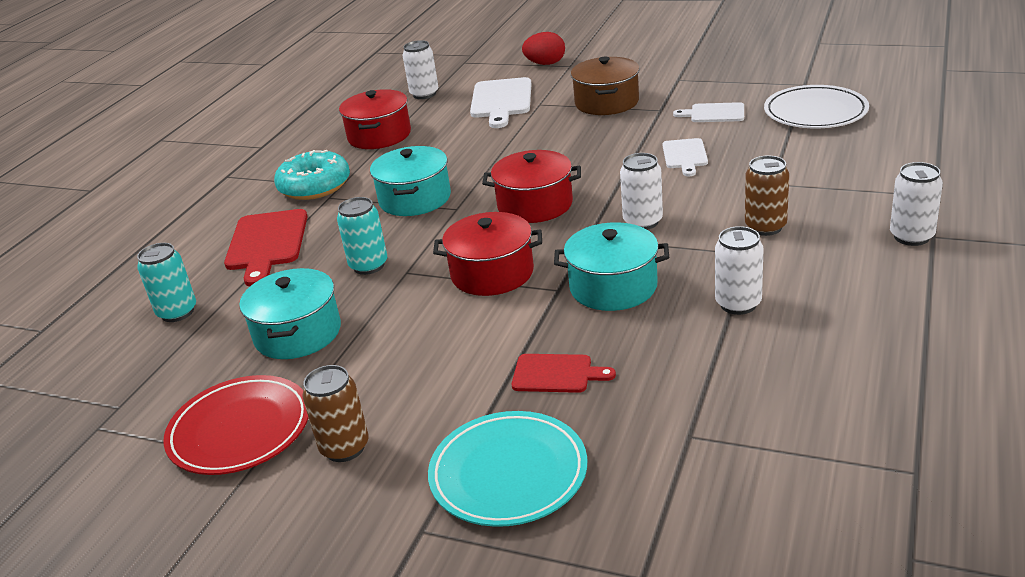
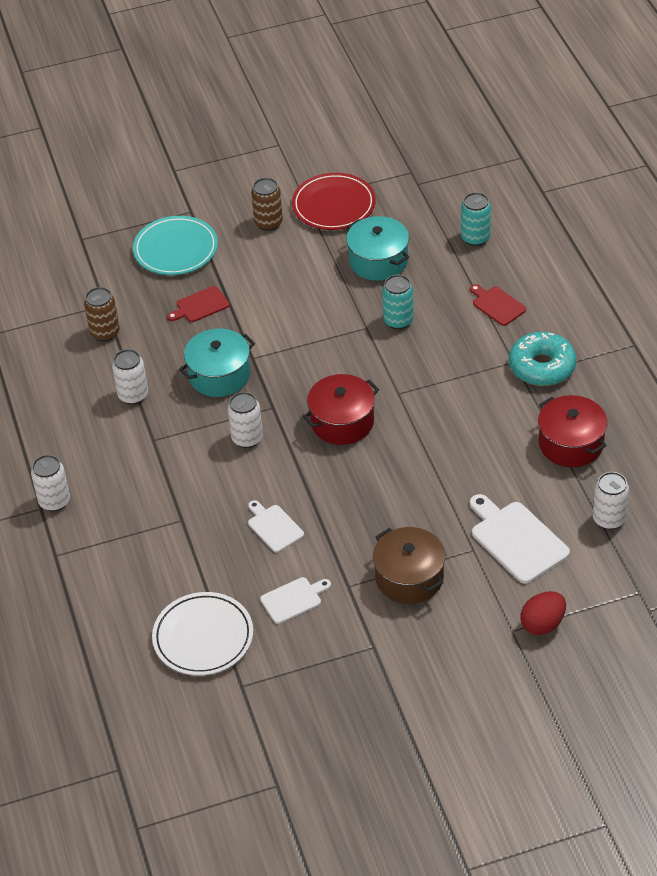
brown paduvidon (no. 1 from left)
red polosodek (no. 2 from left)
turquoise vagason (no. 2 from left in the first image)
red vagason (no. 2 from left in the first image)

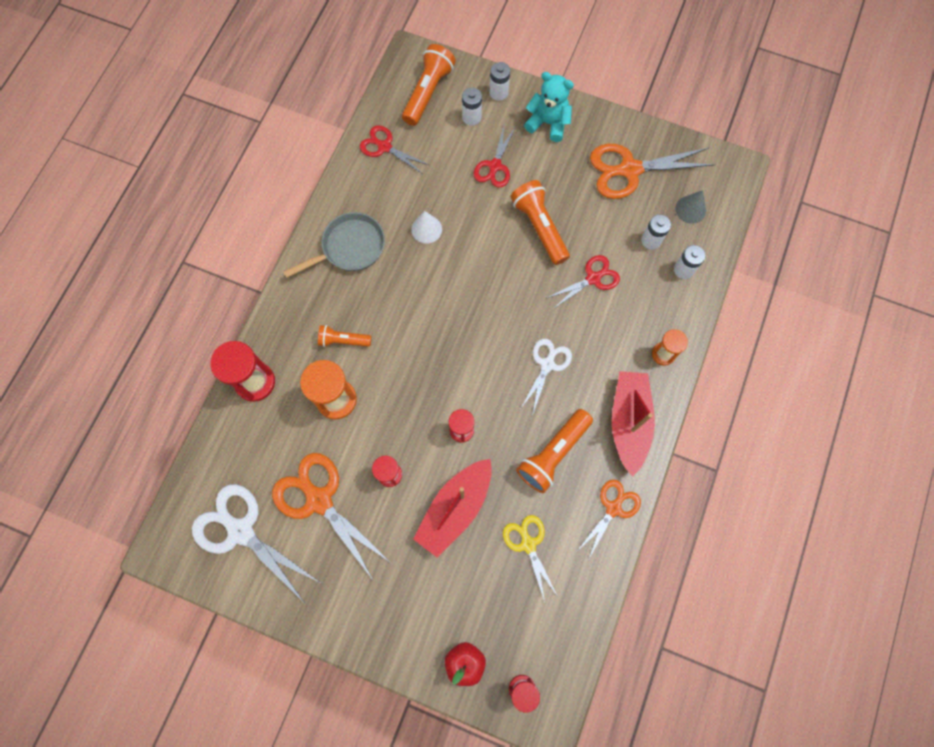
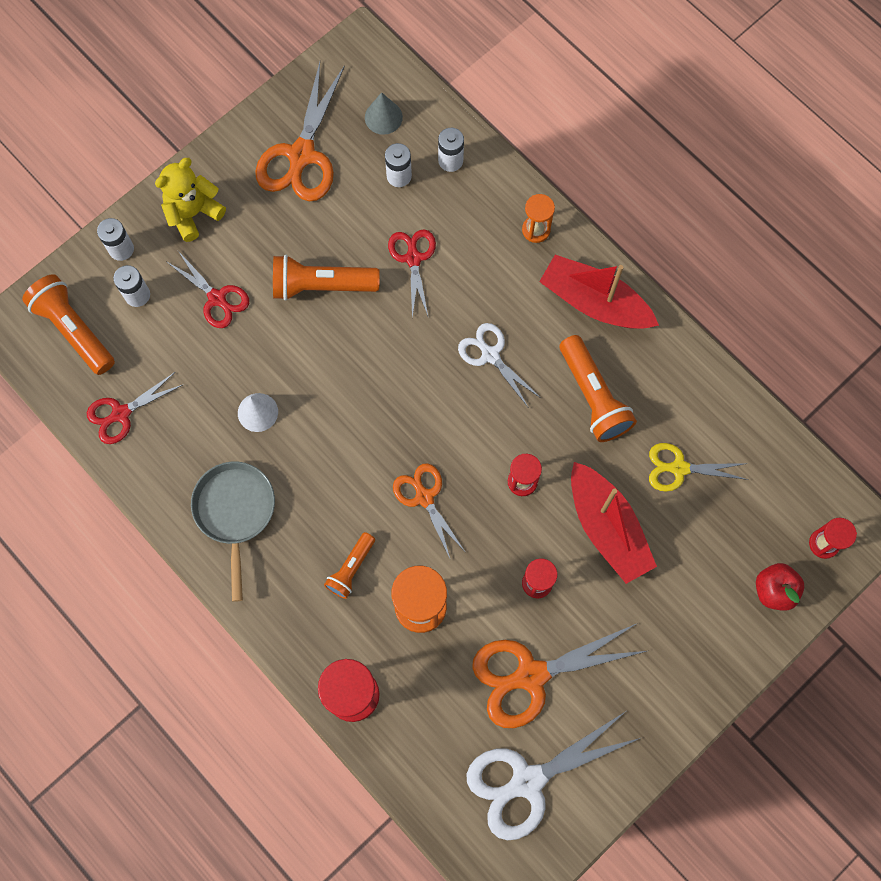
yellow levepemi
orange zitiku (no. 2 from left)

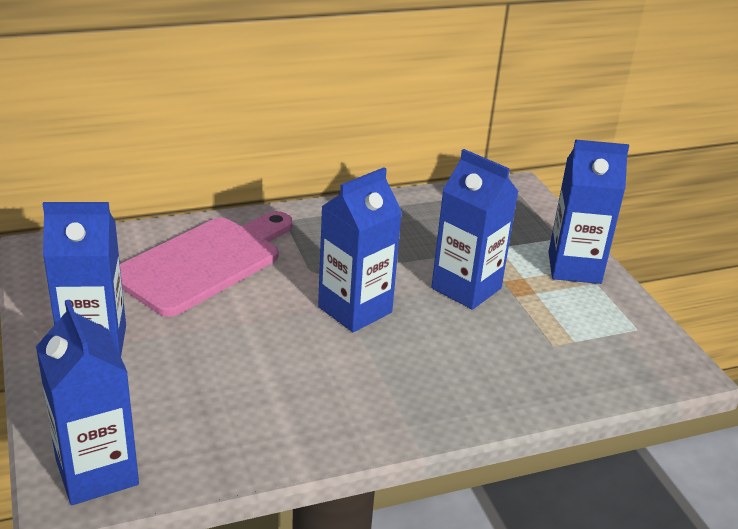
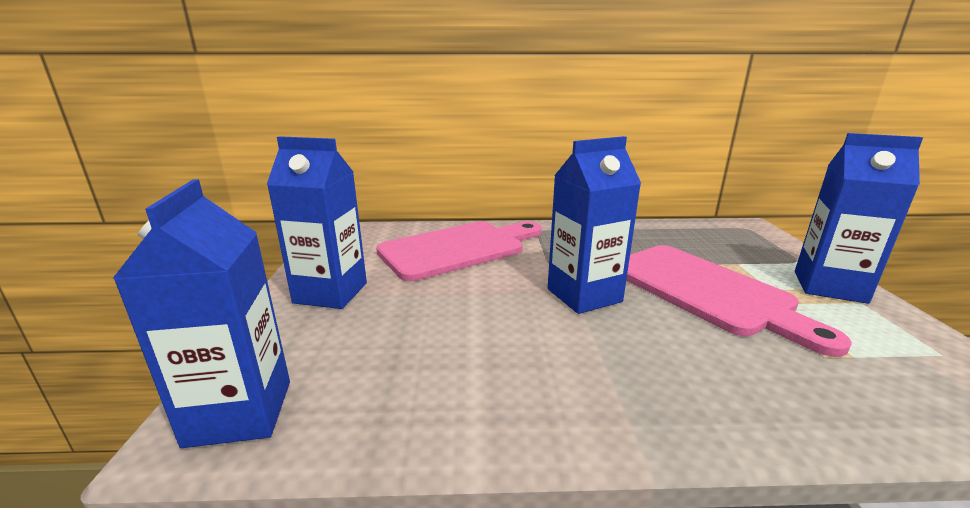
pink polosodek (no. 2 from left)

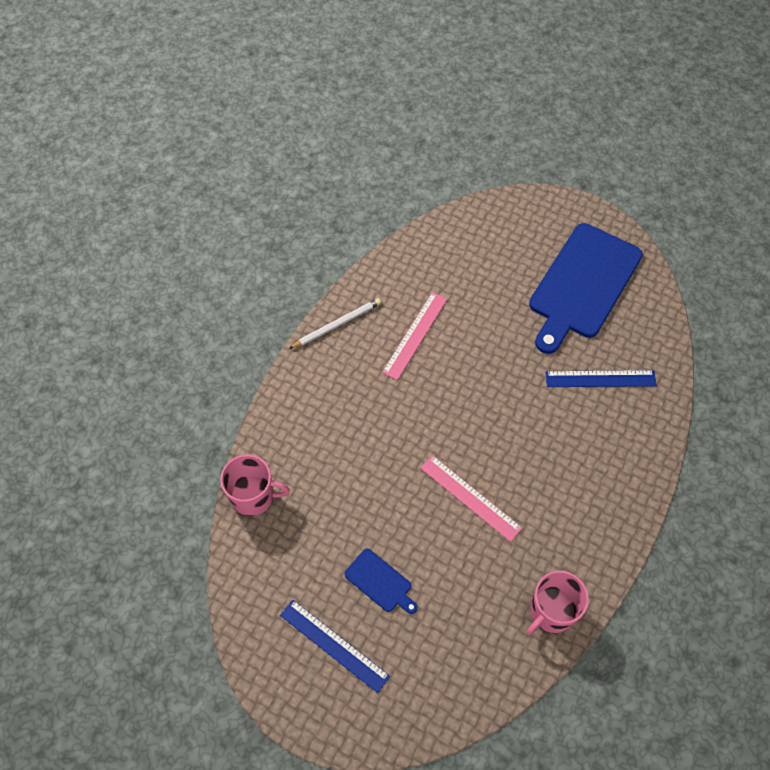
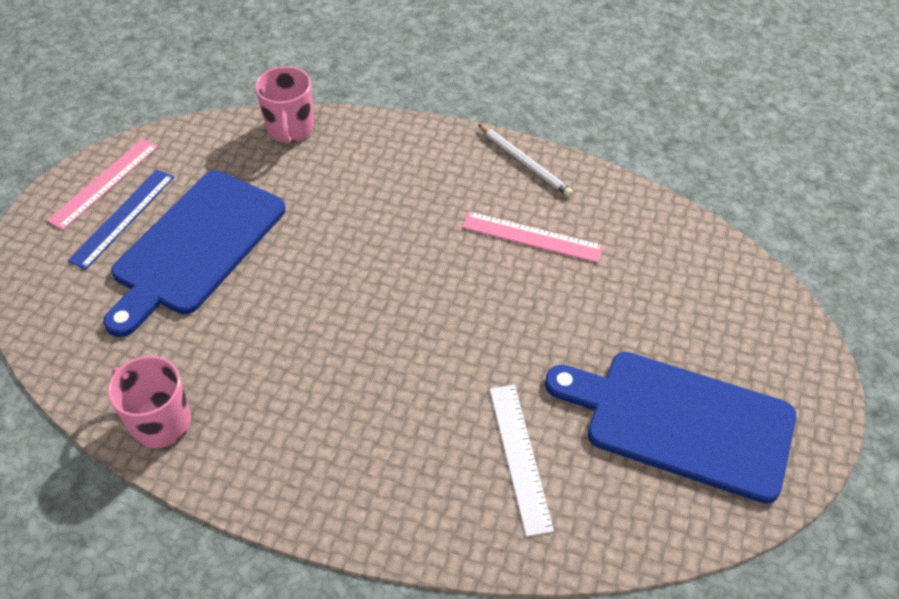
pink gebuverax (no. 1 from left)
blue polosodek (no. 1 from left)
white gebuverax

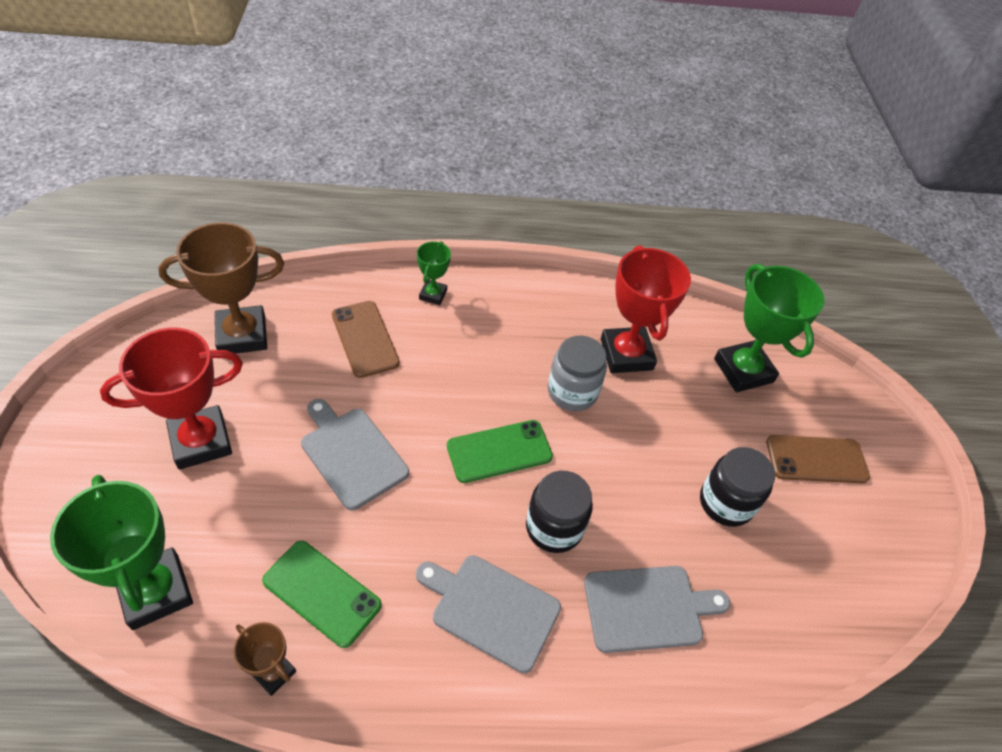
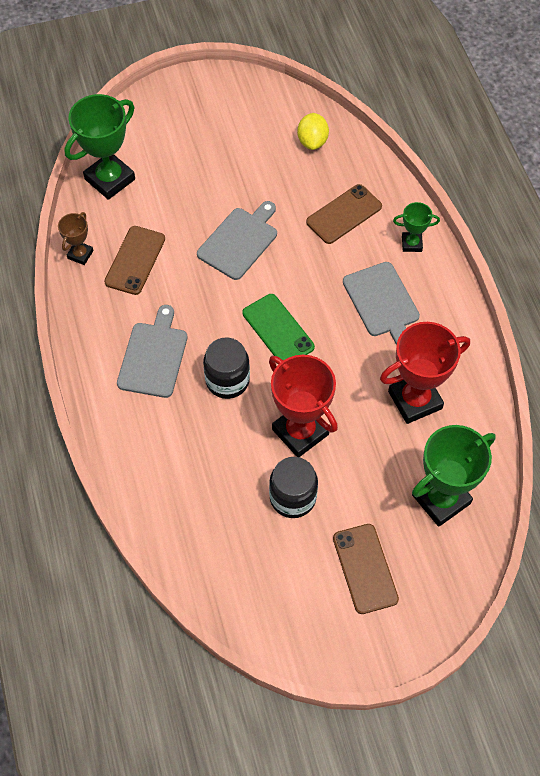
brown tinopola (no. 1 from left)
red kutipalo (no. 1 from left)
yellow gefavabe
grey polosodek (no. 3 from left)
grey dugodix

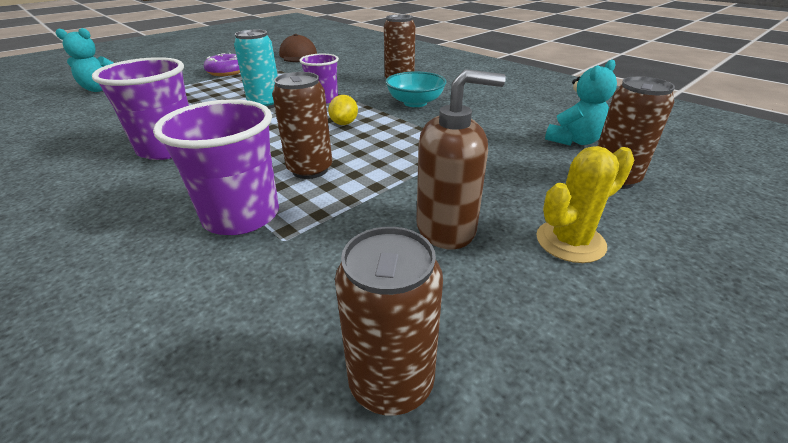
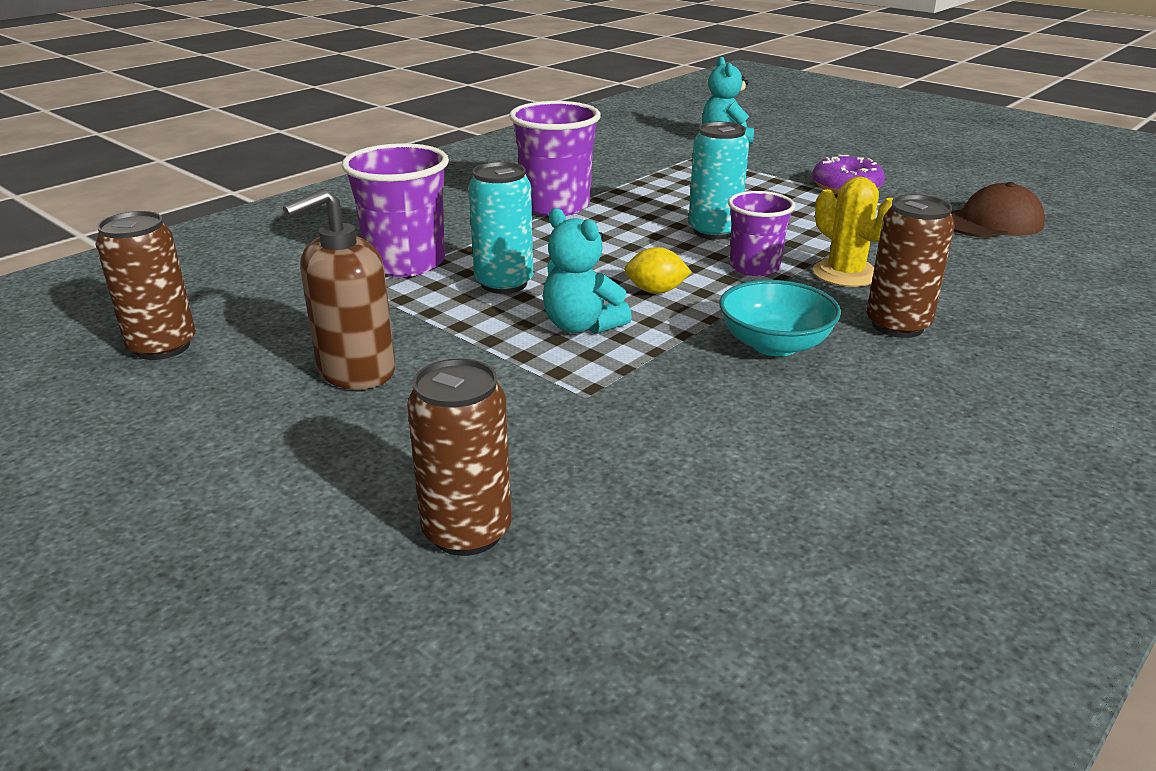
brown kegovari
turquoise paduvidon (no. 1 from left)
turquoise levepemi (no. 1 from left)
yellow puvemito

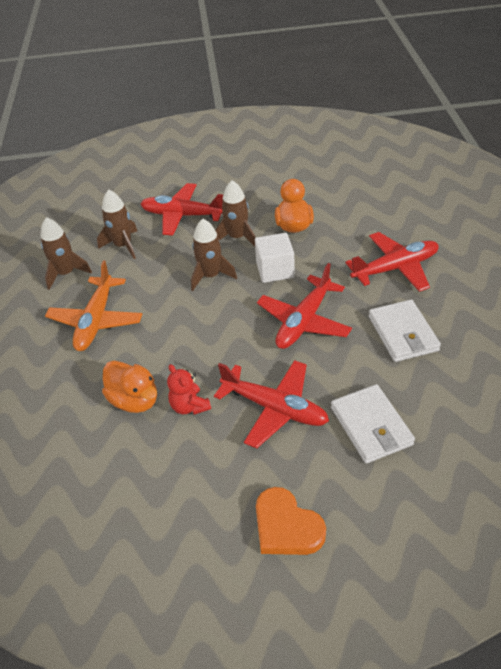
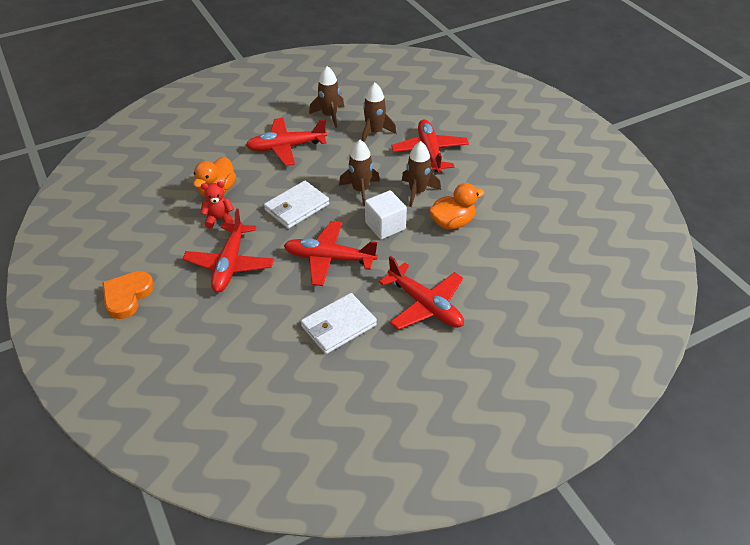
red levepemi
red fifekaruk (no. 2 from left)
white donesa (no. 1 from left)

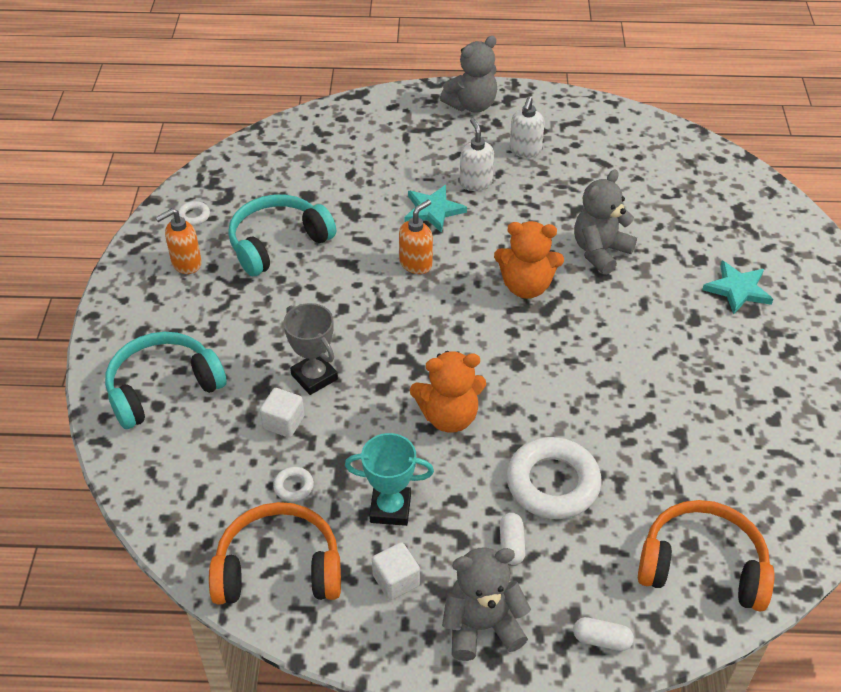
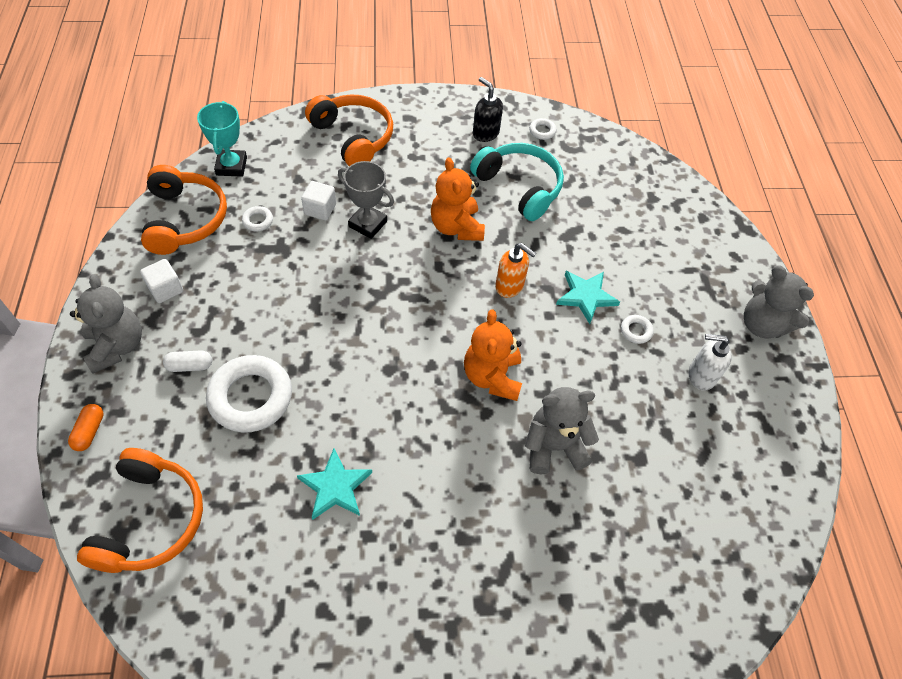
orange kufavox
turquoise kutipalo
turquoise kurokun (no. 1 from left)
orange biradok (no. 3 from left)
grey kutipalo
orange levepemi (no. 1 from left)
black kegovari
grey levepemi (no. 2 from left)
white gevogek (no. 4 from left)

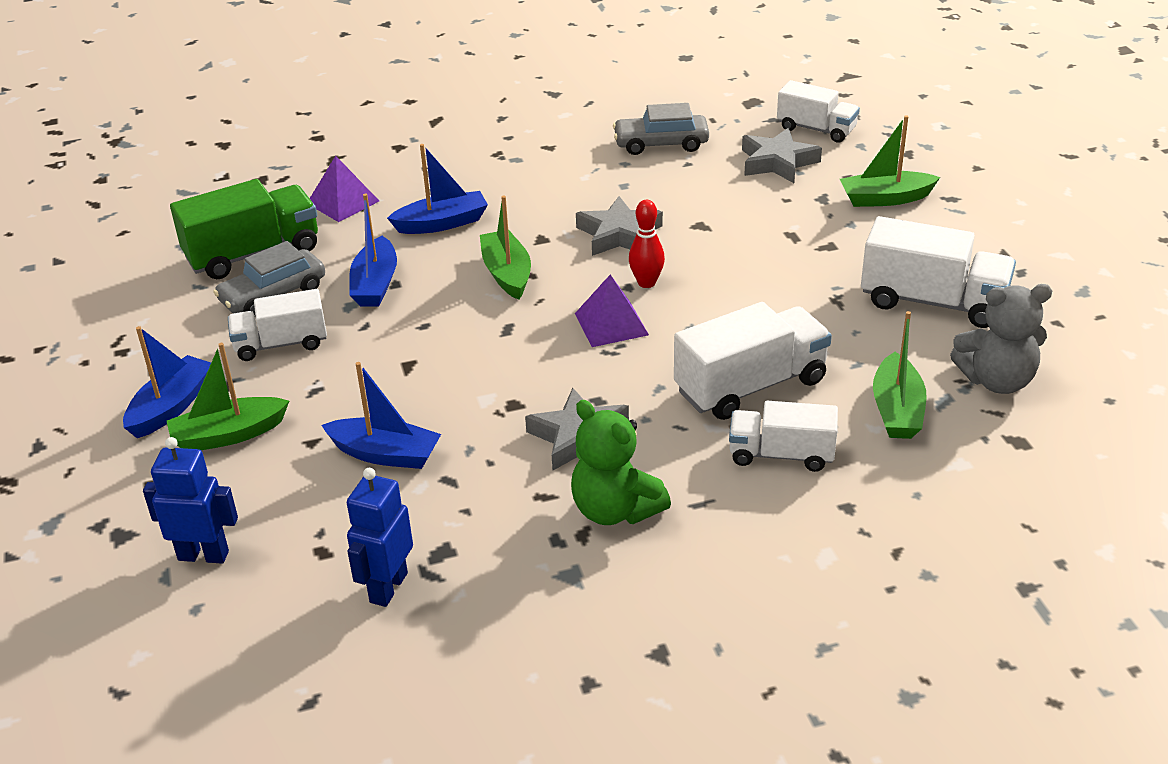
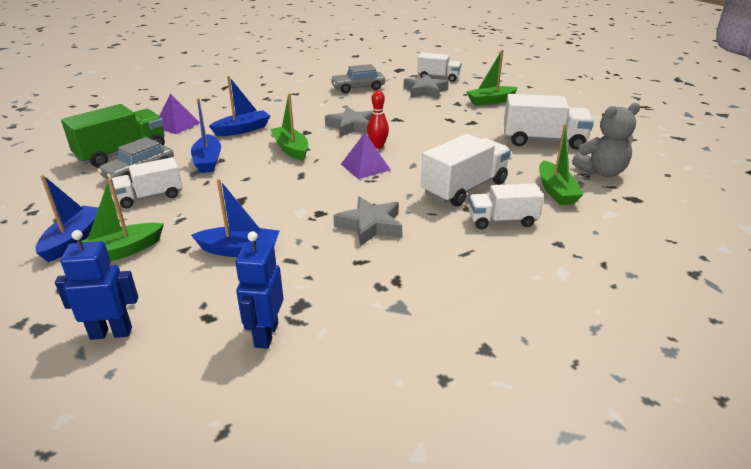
green levepemi

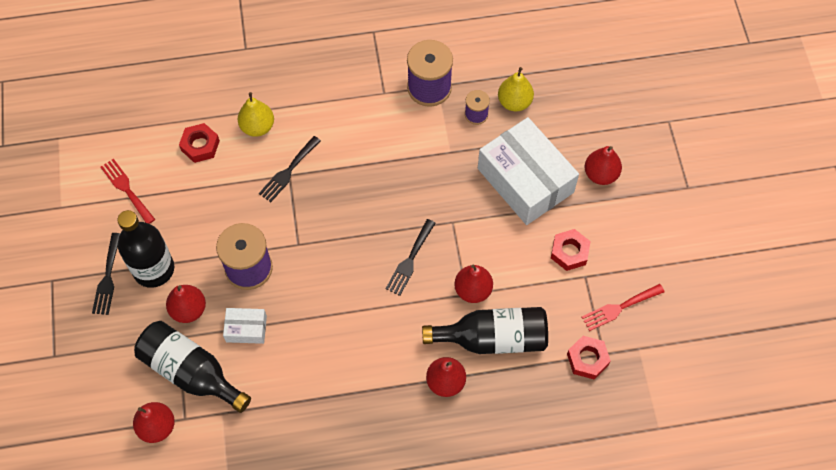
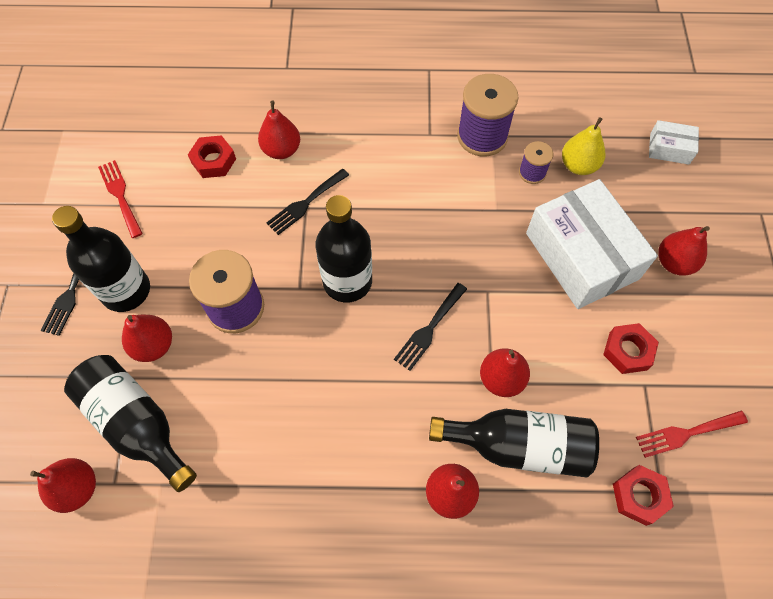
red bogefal (no. 3 from left)
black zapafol (no. 3 from left)
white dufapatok (no. 2 from left)

